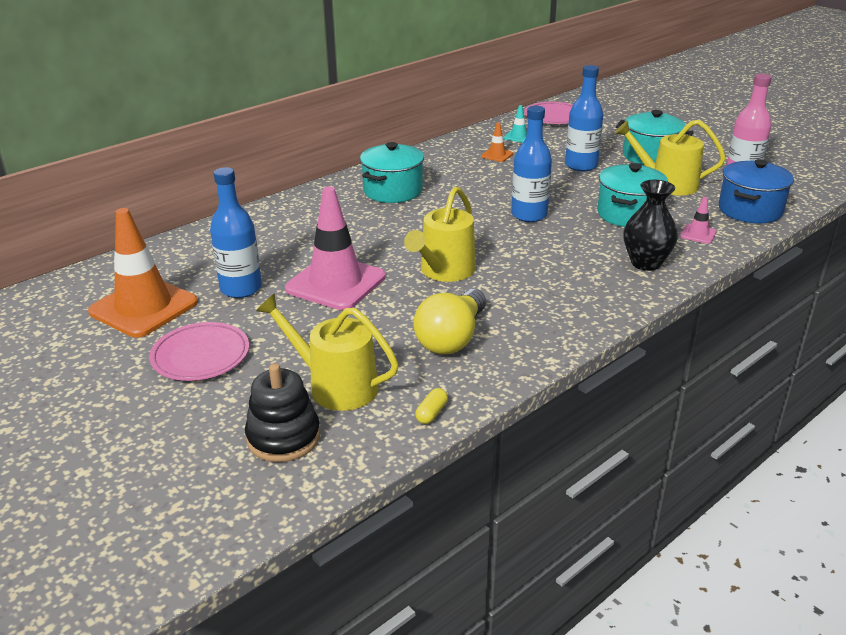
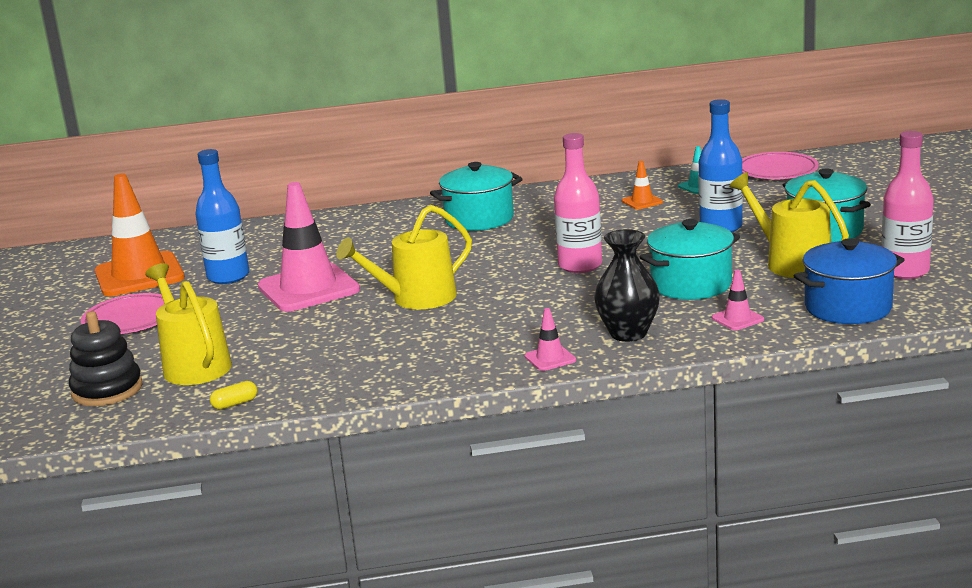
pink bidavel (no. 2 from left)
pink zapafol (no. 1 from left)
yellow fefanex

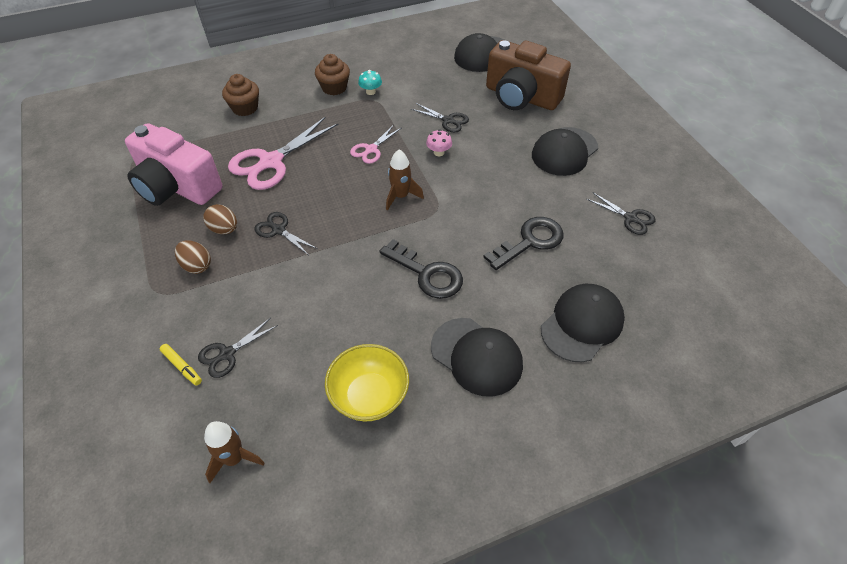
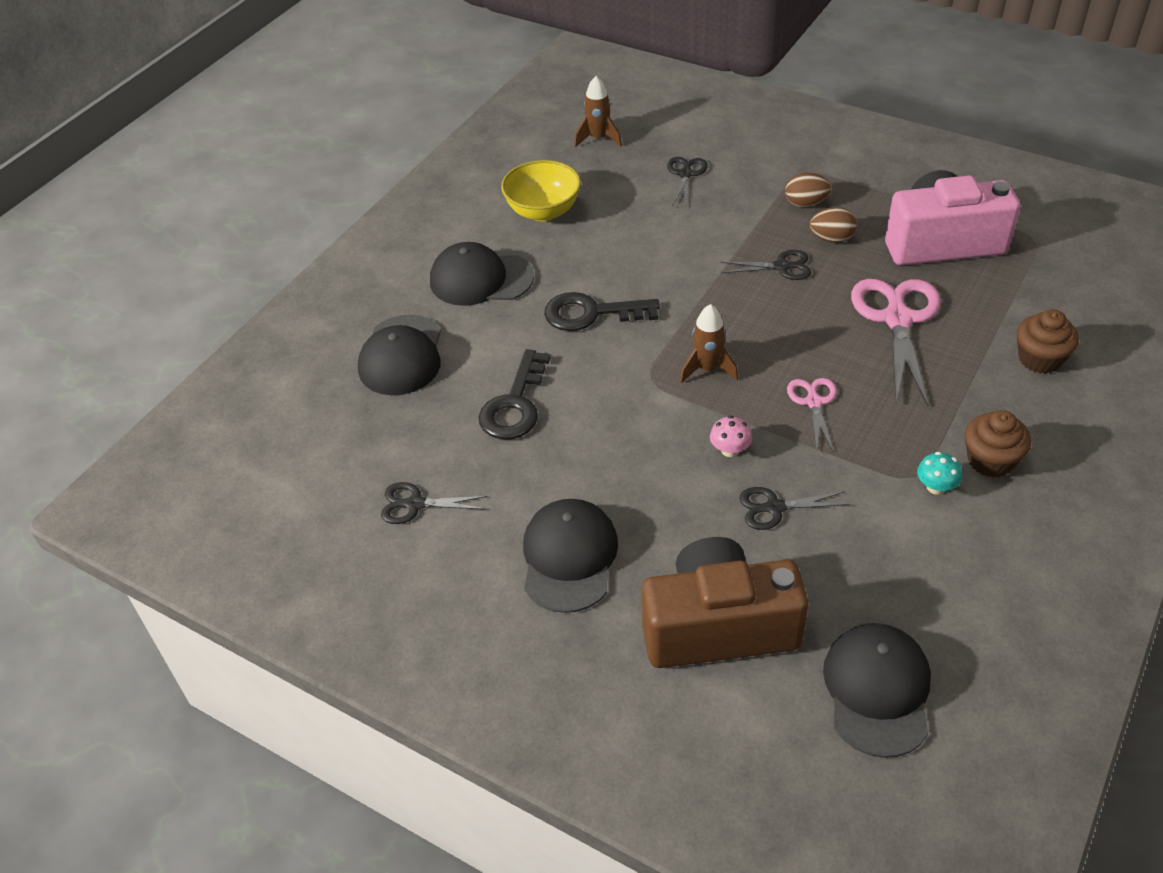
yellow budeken

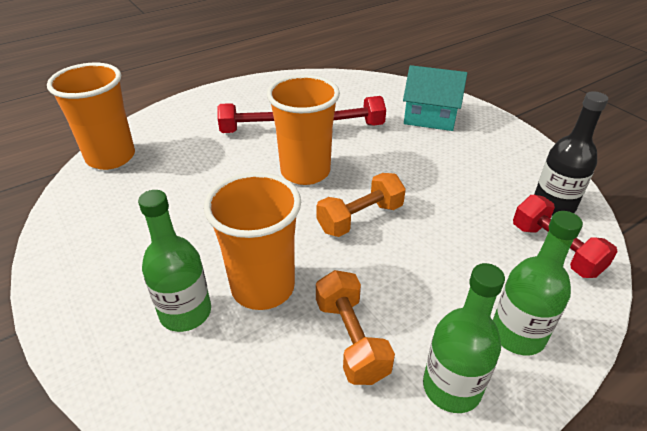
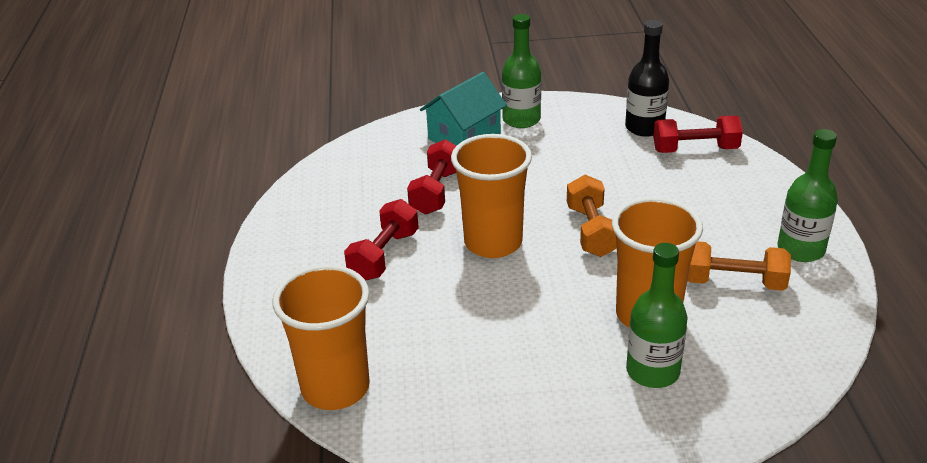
green zapafol (no. 1 from left)

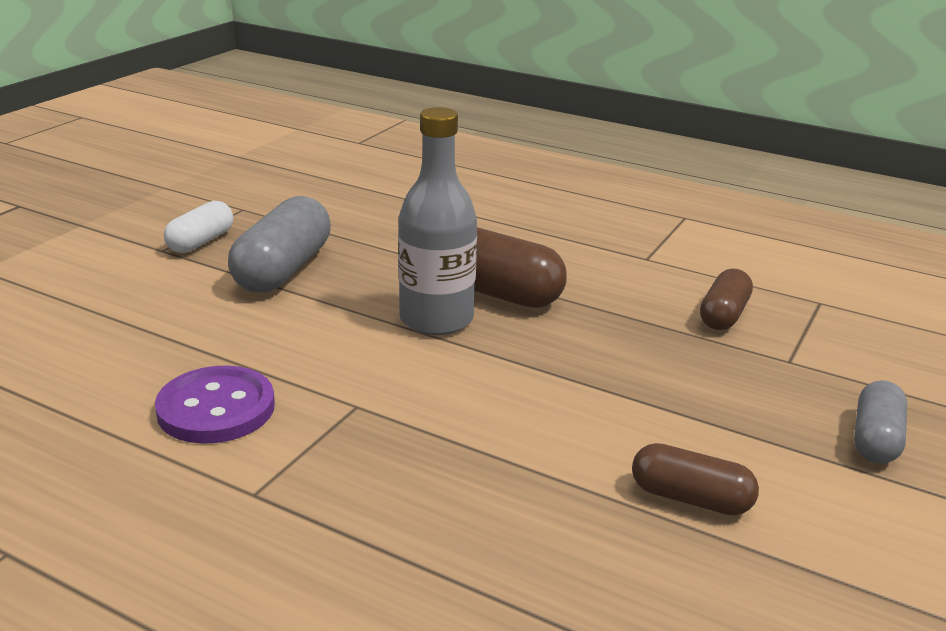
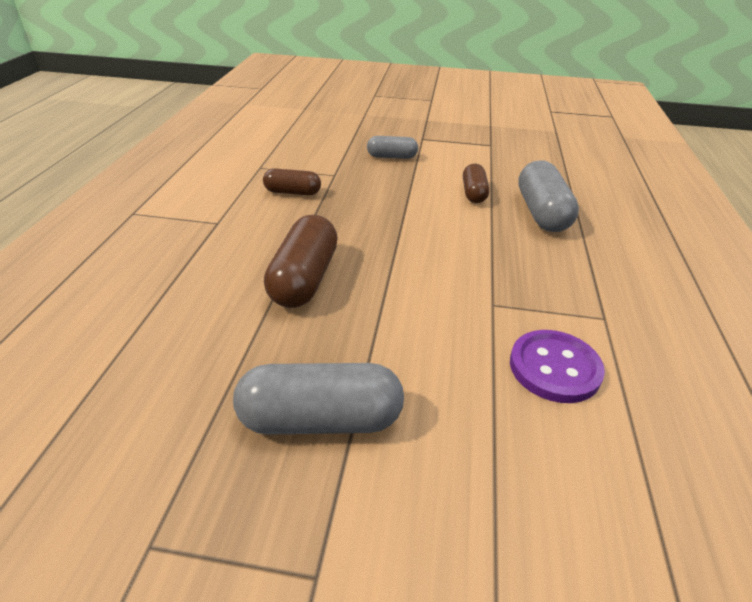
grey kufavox (no. 3 from left)
white kufavox
grey zapafol

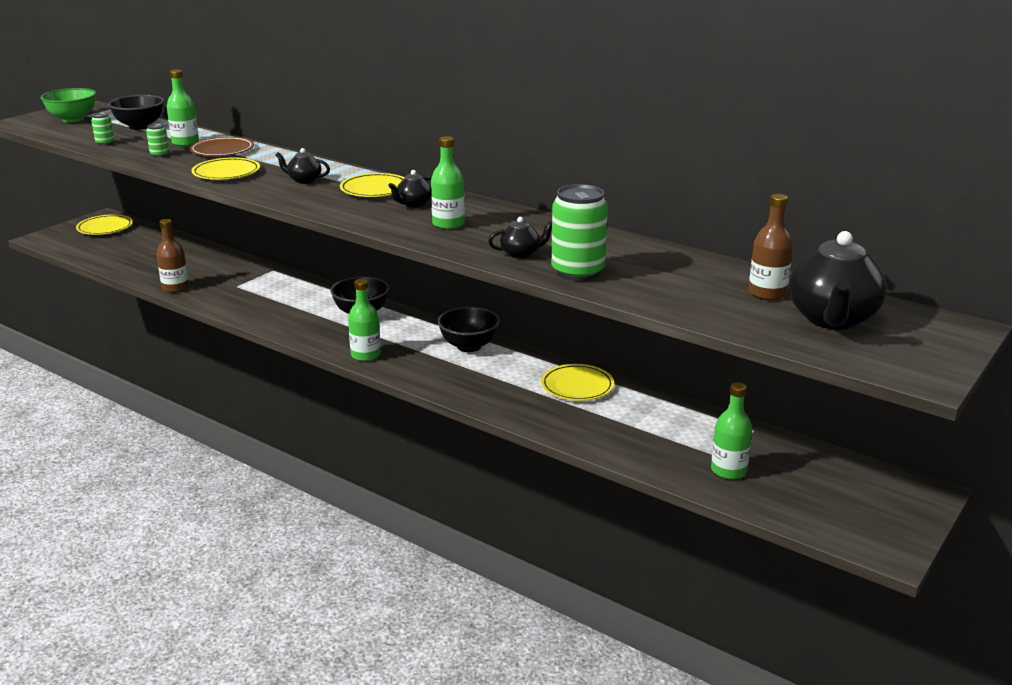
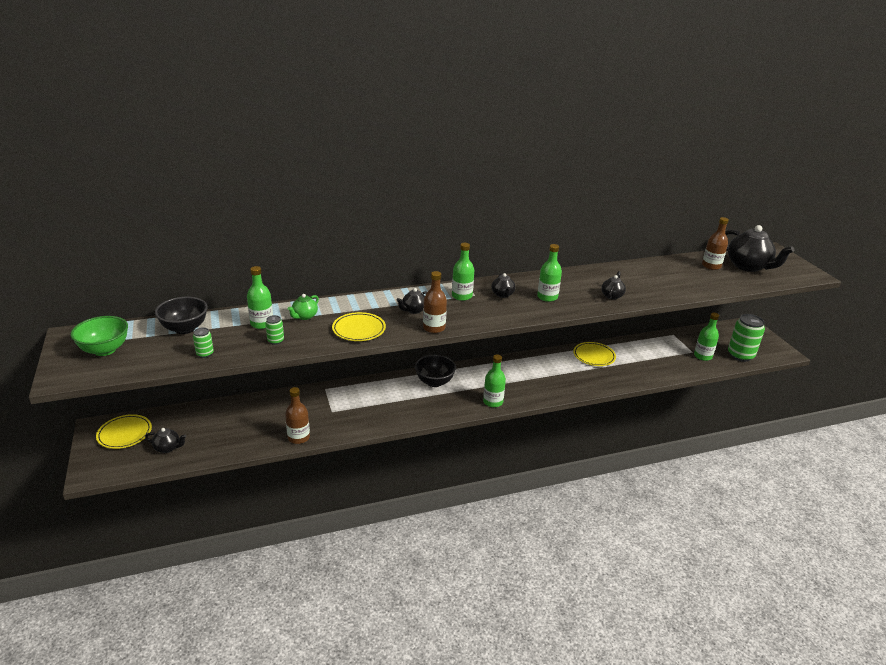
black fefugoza (no. 1 from left)
green fefugoza
brown zapafol (no. 2 from left)
green zapafol (no. 2 from left)
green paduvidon (no. 3 from left)
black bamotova (no. 3 from left in the first image)

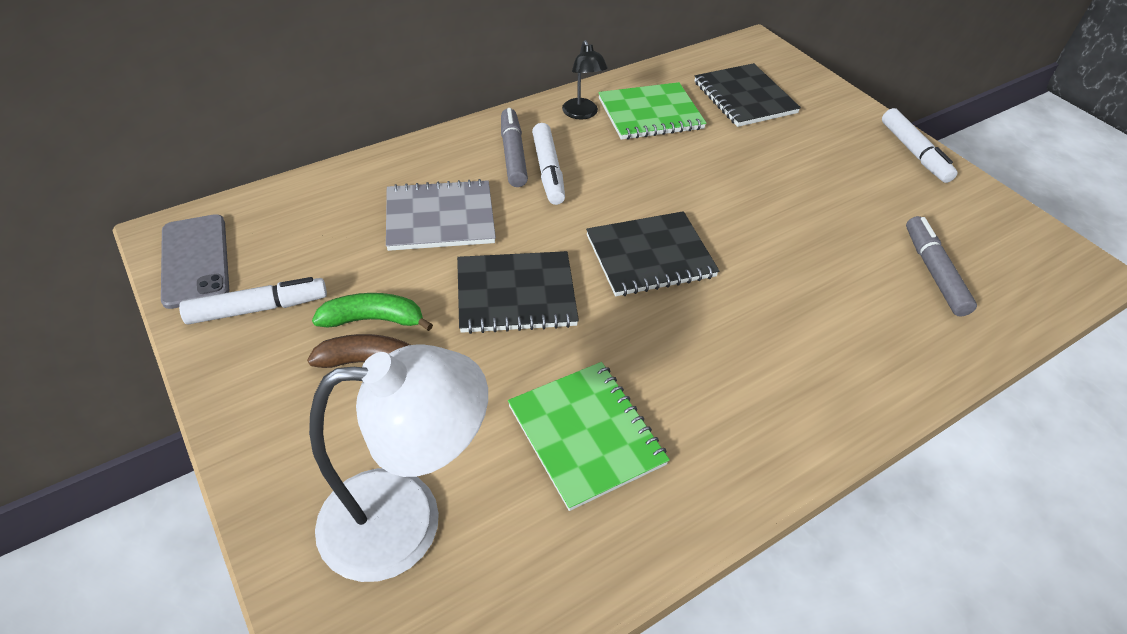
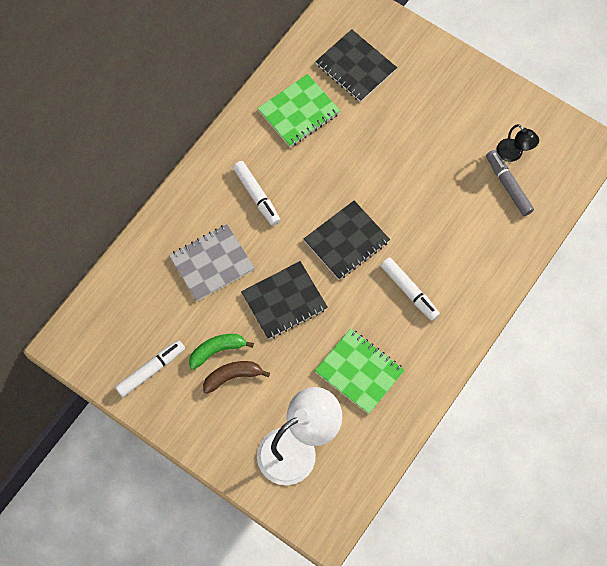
white budeken (no. 3 from left)
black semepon
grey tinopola
grey budeken (no. 1 from left in the first image)

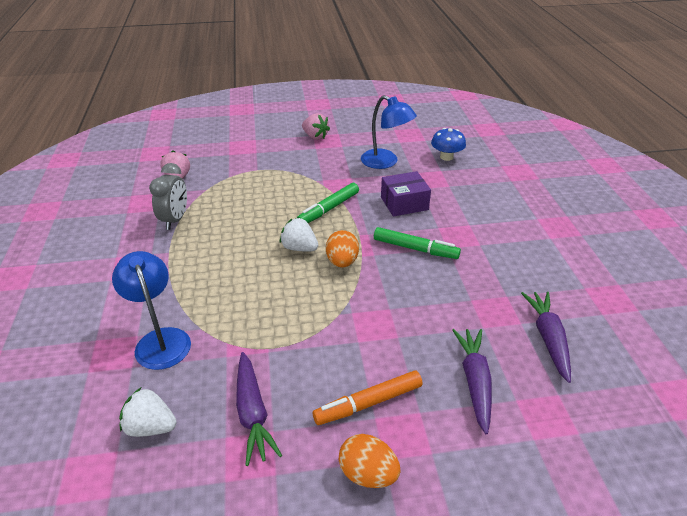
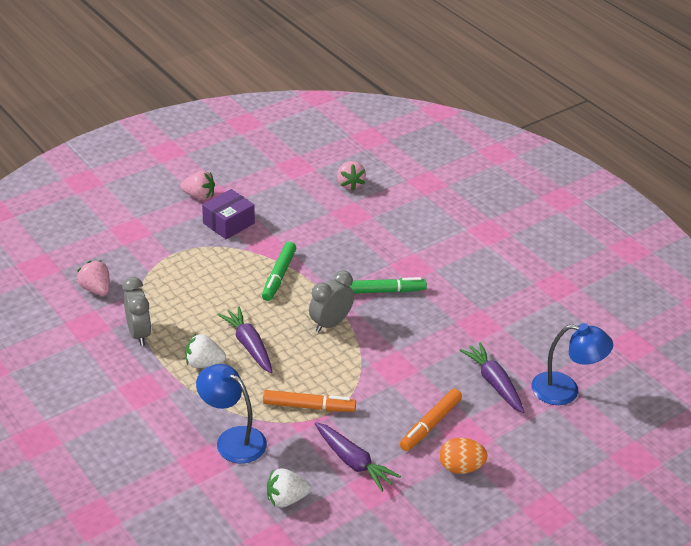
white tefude (no. 1 from left)
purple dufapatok
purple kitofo (no. 1 from left)
orange budeken (no. 1 from left)
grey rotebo (no. 2 from left)
pink tefude (no. 3 from left)
blue semepon (no. 2 from left)

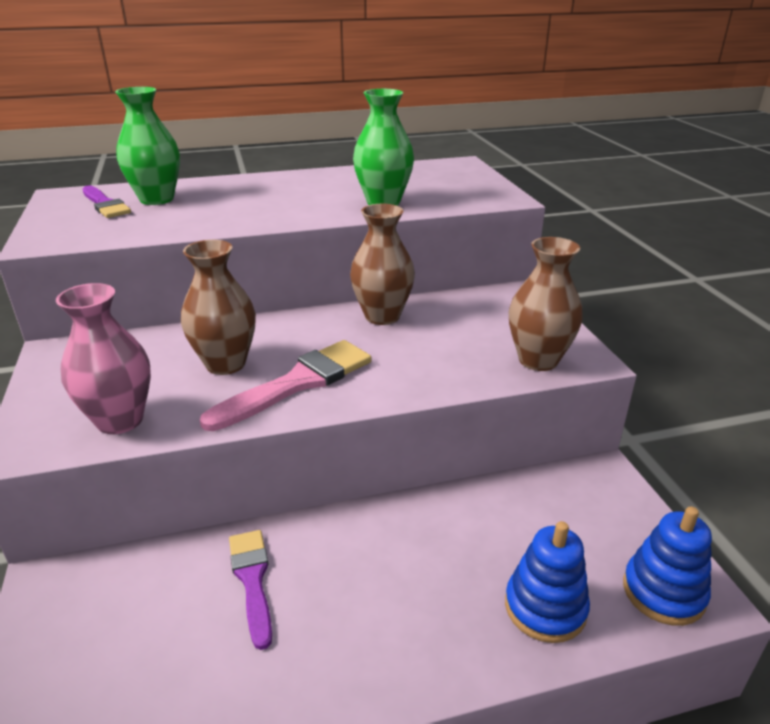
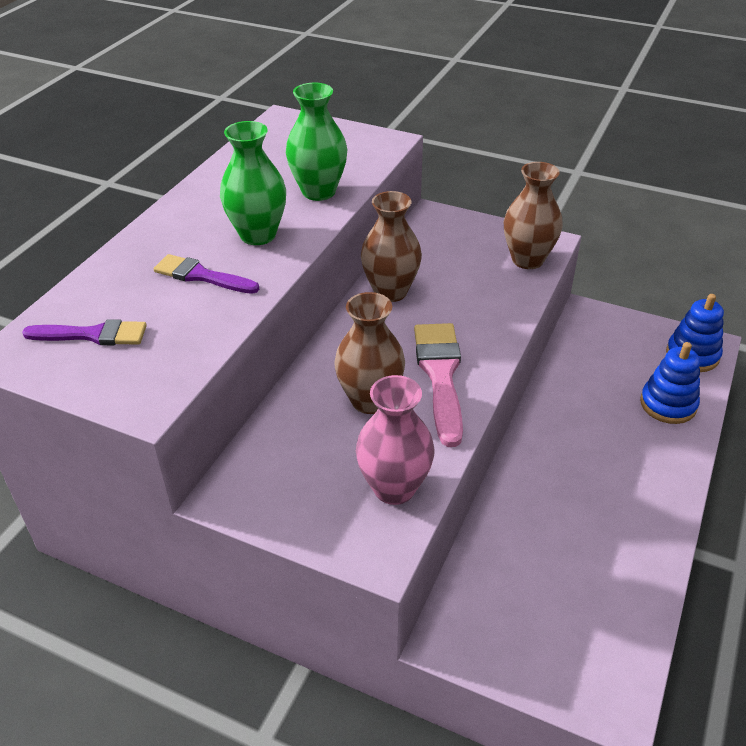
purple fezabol (no. 2 from left)
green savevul (no. 1 from left)

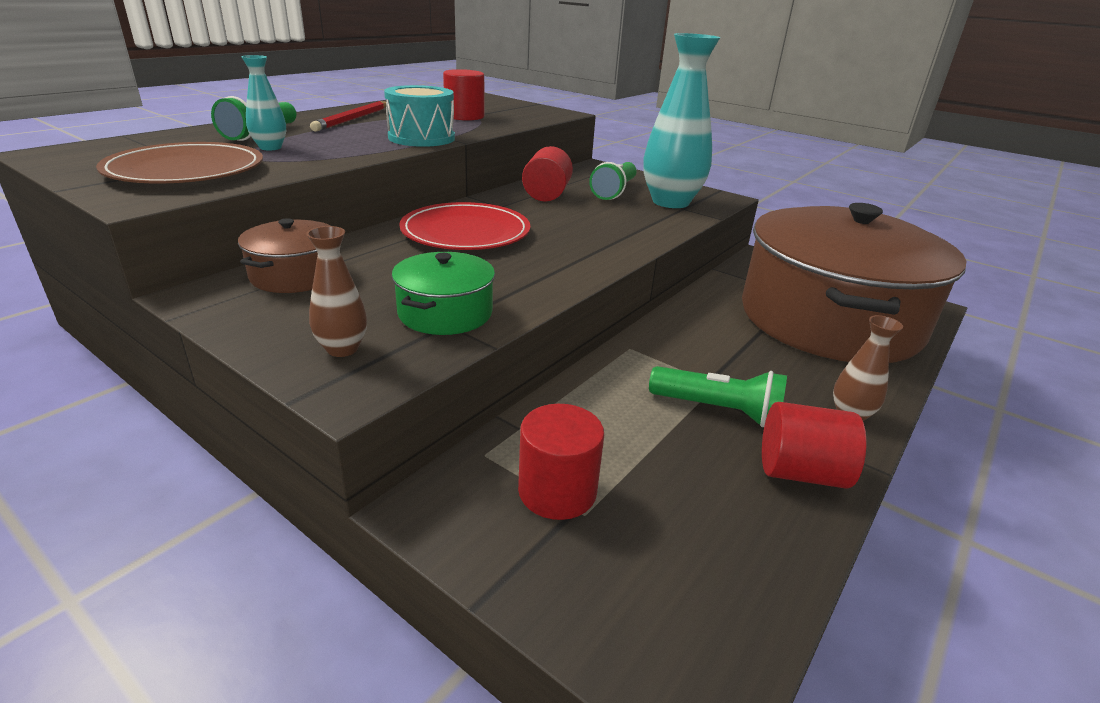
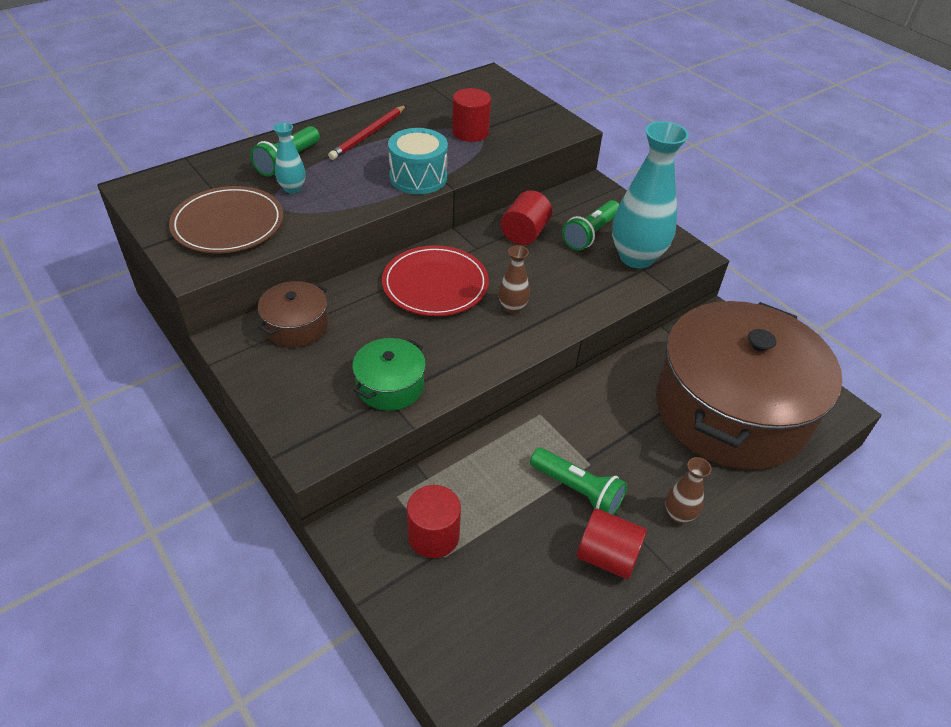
brown savevul (no. 1 from left)

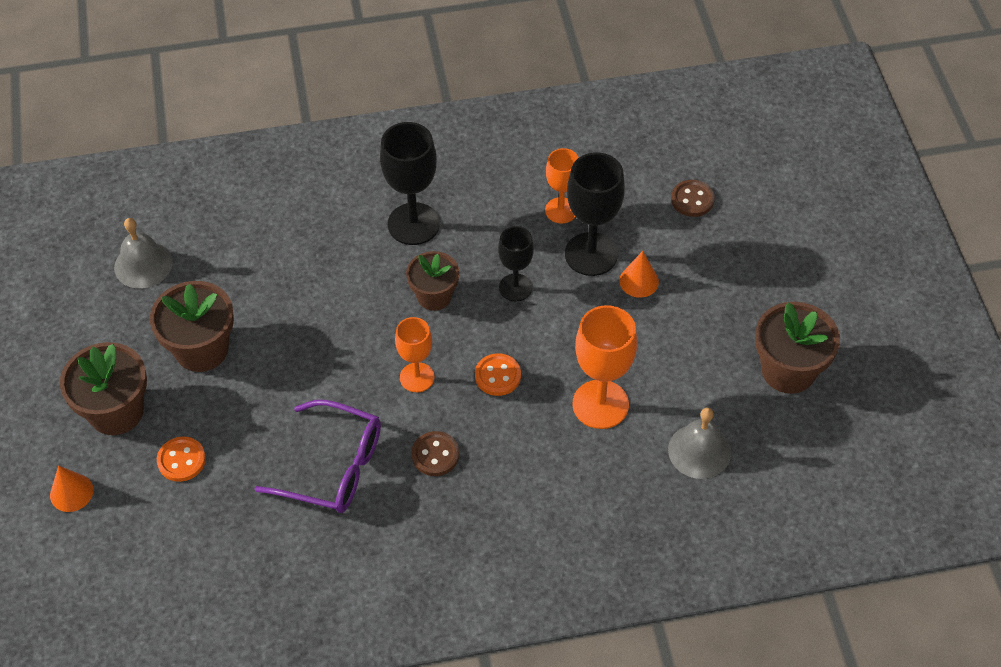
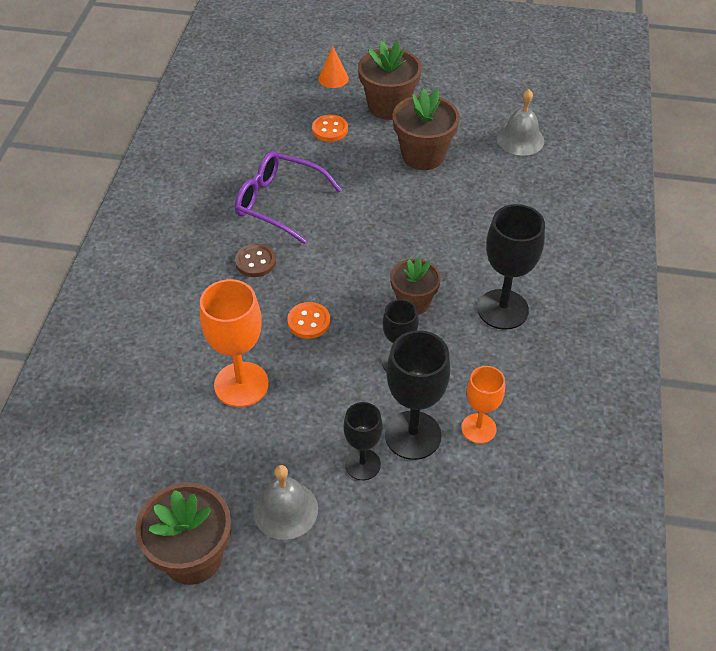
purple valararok
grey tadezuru (no. 1 from left)
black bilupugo (no. 1 from left)
orange bilupugo (no. 1 from left in the first image)
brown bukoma (no. 2 from left in the first image)

